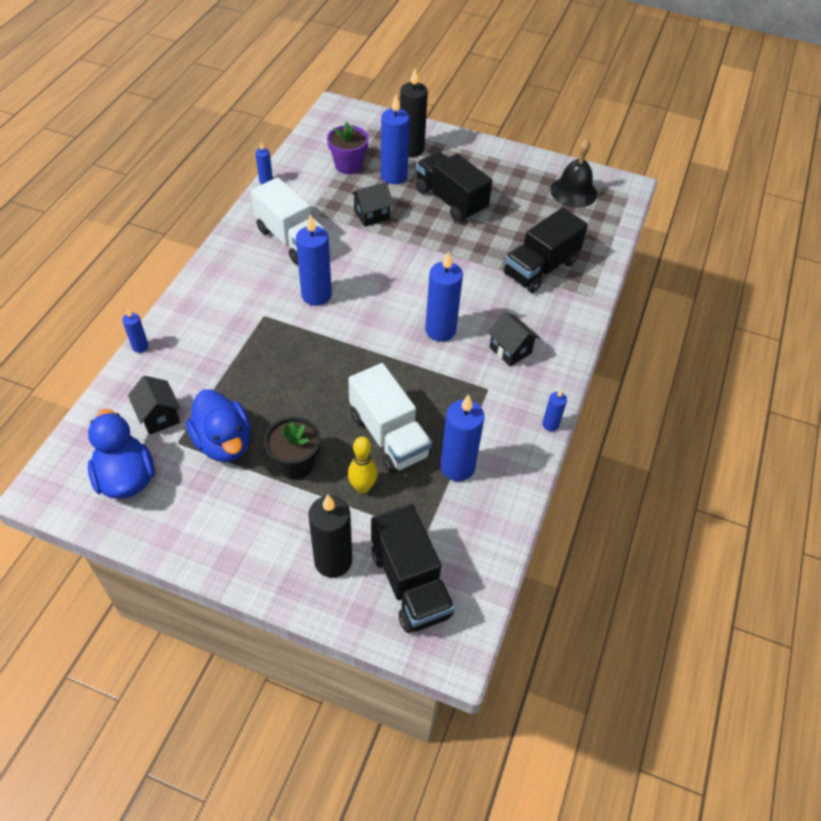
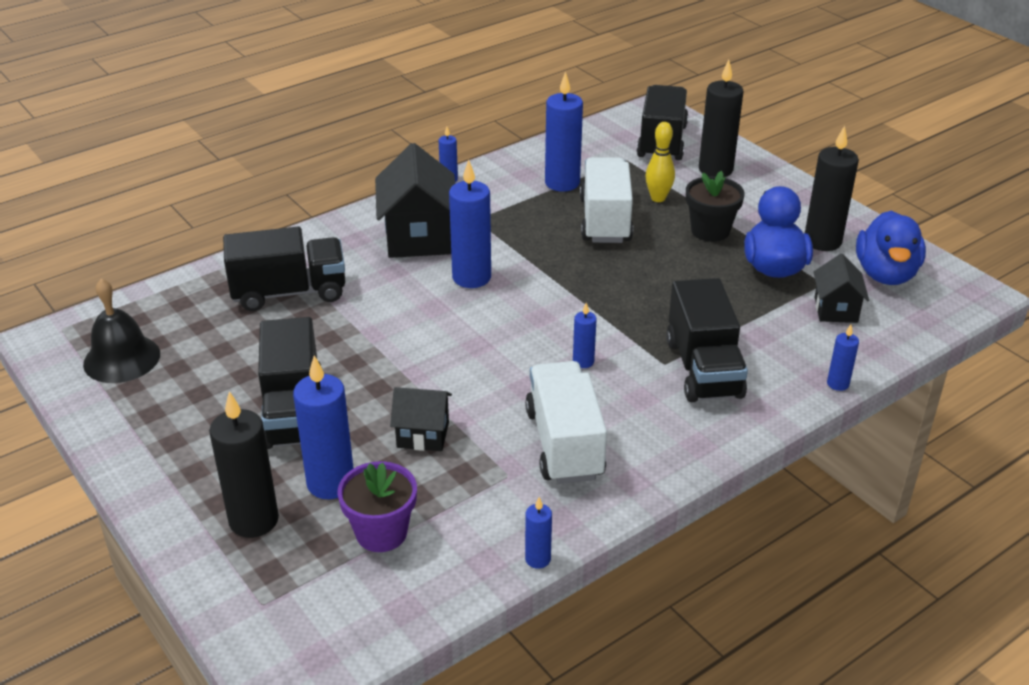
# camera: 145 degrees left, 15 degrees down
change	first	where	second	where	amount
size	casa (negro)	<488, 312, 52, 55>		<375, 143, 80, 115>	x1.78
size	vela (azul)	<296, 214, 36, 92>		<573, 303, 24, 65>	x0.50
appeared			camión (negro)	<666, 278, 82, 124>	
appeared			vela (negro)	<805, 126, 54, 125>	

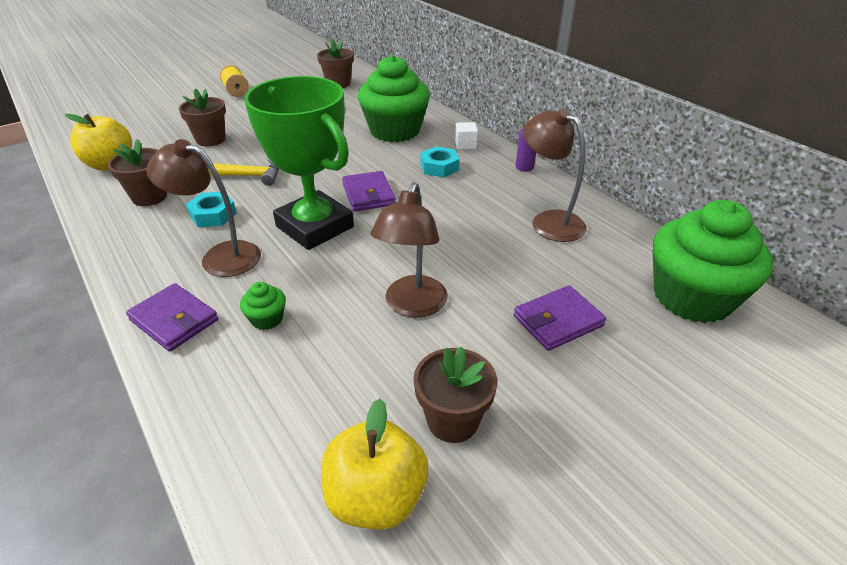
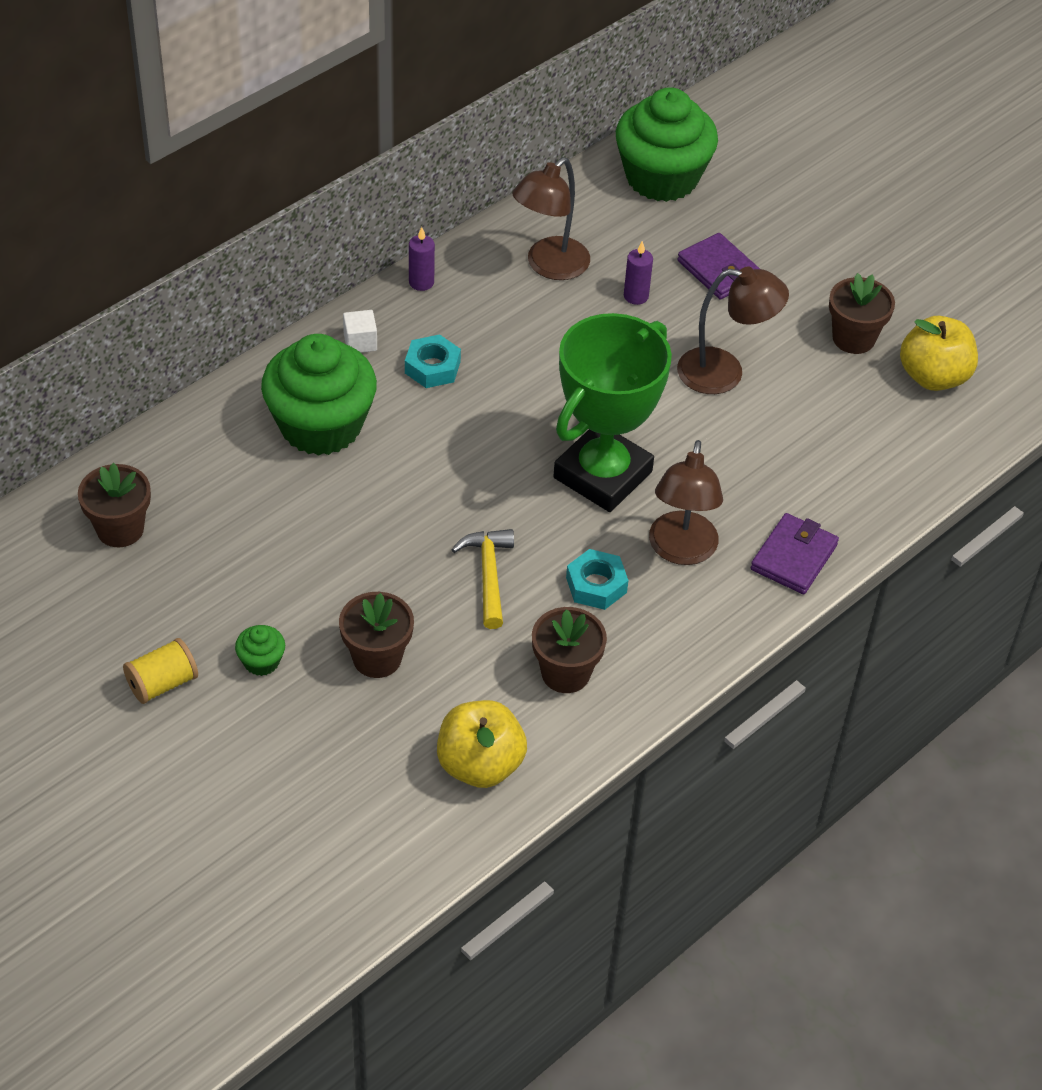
# camera: 100 degrees left, 10 degrees up
change	first	where	second	where	amount
relocated	magdalena (verde)	<240, 282, 46, 48>		<235, 625, 50, 51>	
appeared			vela (morado)	<624, 241, 29, 64>	
missing	cartera (morado)	<342, 171, 54, 40>			

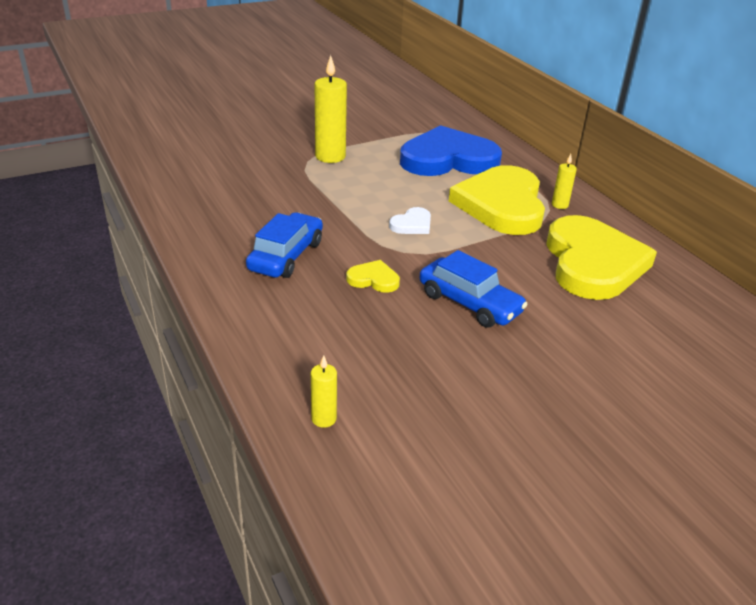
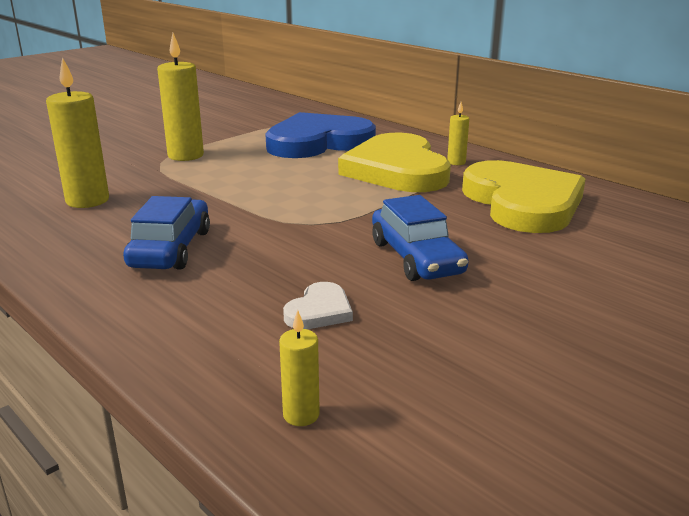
# camera: 15 degrees left, 10 degrees down
change	first	where	second	where	amount
appeared			vela (amarillo)	<46, 57, 63, 151>	
relocated	corazón (blanco)	<389, 207, 42, 27>		<283, 282, 70, 47>	
spun	coche (azul)	<420, 250, 108, 78>		<372, 195, 97, 86>	45 degrees clockwise
missing	corazón (amarillo)	<346, 260, 54, 33>			

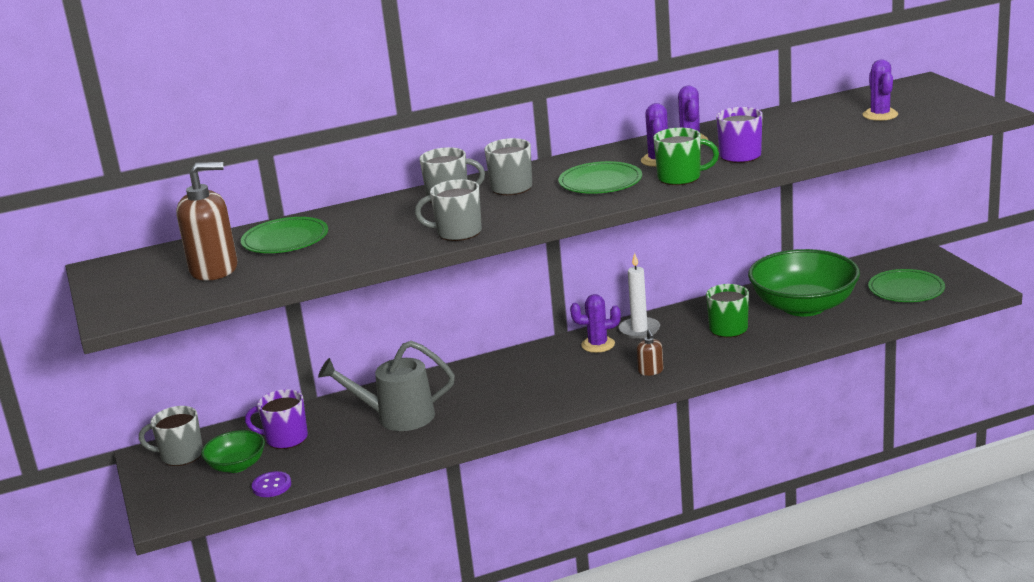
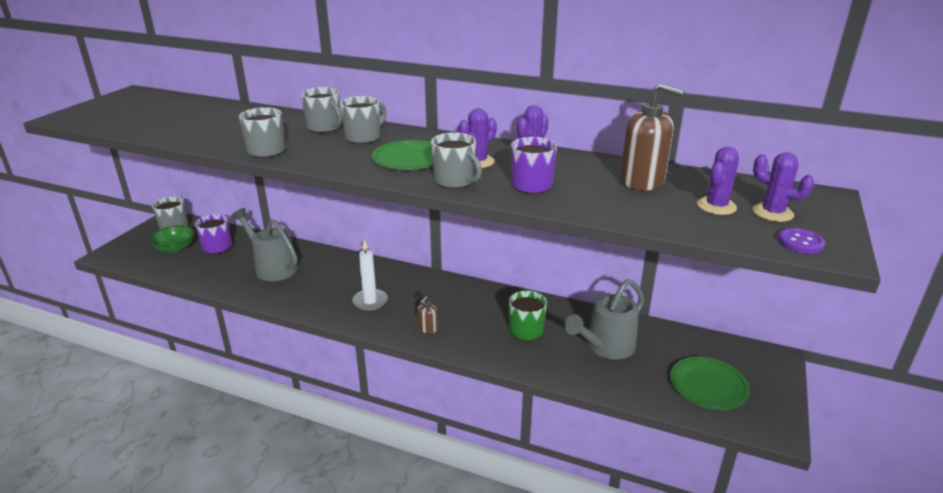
# camera: 40 degrees right, 5 degrees up
change	first	where	second	where	amount
relocated	vela (blanco)	<619, 253, 41, 86>		<352, 239, 36, 72>	
colour	taza (verde)	<653, 128, 66, 57>	taza (gris)	<431, 132, 51, 57>	
exchanged	cuenco (verde)	<748, 249, 112, 67>	regadera (gris)	<564, 279, 80, 80>	
relocated	dispensador de jabón (marrón)	<176, 162, 61, 119>		<620, 83, 65, 108>	
relocated	cactus (morado)	<570, 294, 51, 59>		<752, 152, 62, 70>	
relocated	botón (morado)	<252, 471, 39, 26>		<778, 228, 47, 26>	
missing	plato (verde)	<241, 217, 87, 36>			

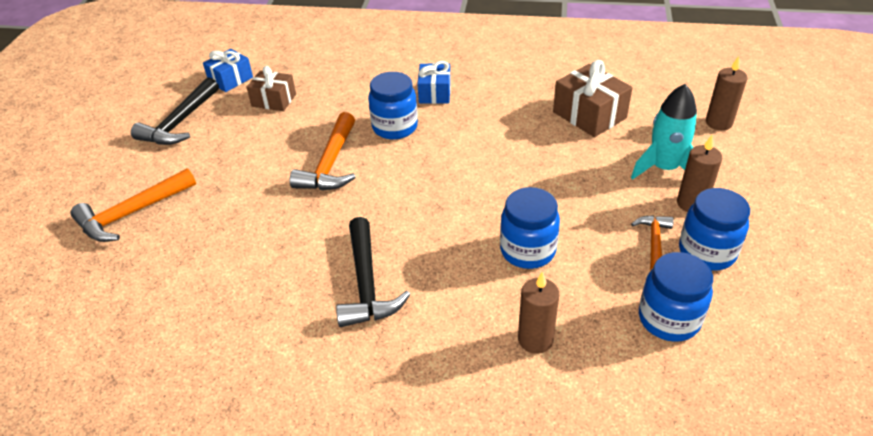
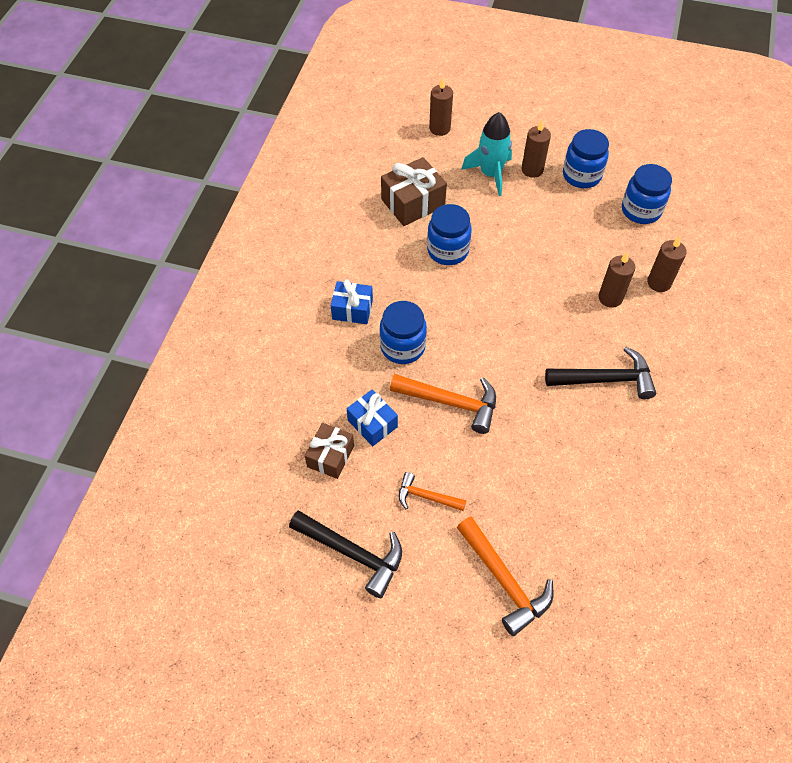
# camera: 85 degrees left, 15 degrees up
change	first	where	second	where	amount
relocated	regalo (azul)	<203, 49, 50, 43>		<347, 390, 51, 56>	
relocated	martillo (naranja)	<631, 215, 43, 56>		<399, 472, 67, 39>	
relocated	tarro (azul)	<500, 187, 60, 82>		<427, 204, 45, 61>	
appeared			vela (marrón)	<598, 252, 37, 56>	

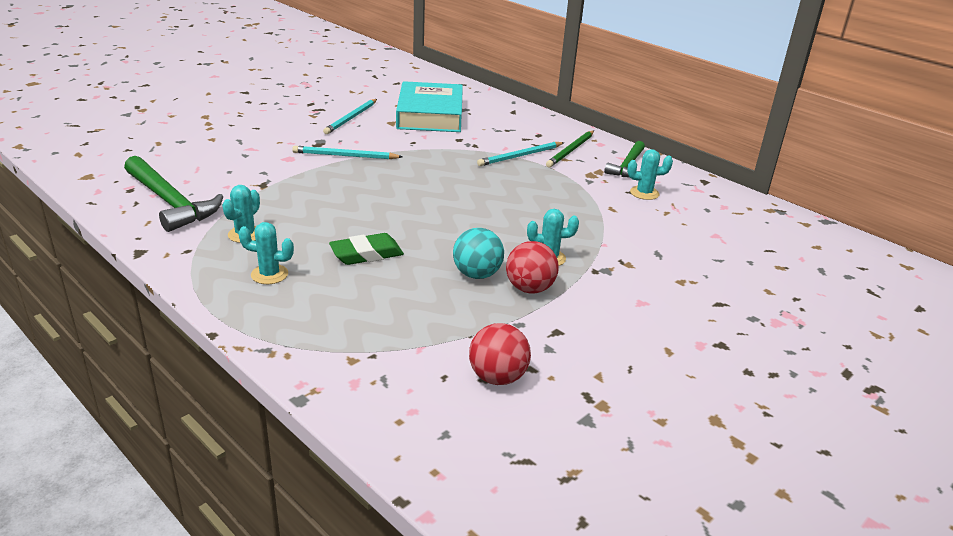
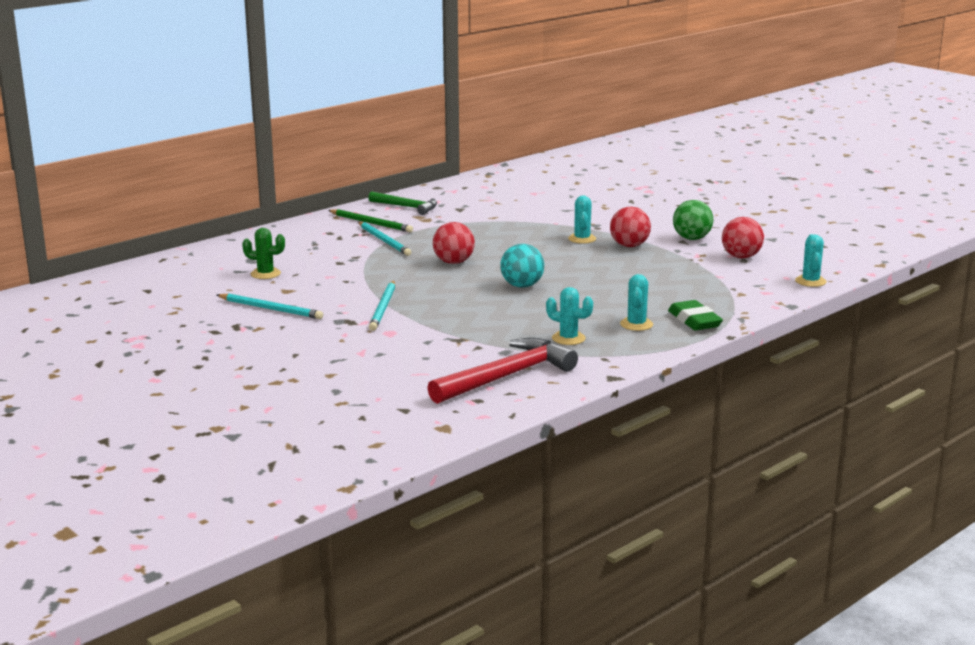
# camera: 85 degrees left, 10 degrees down
change	first	where	second	where	amount
exchanged	libro (turquesa)	<396, 81, 67, 51>	cactus (verde)	<242, 228, 43, 51>	
colour	martillo (verde)	<124, 156, 99, 76>	martillo (rojo)	<427, 338, 151, 66>	
appeared			pelota (rojo)	<433, 222, 42, 42>	
relocated	pelota (turquesa)	<453, 228, 51, 51>		<500, 244, 44, 44>	
relocated	goma de borrar (verde)	<329, 233, 75, 32>		<668, 300, 55, 31>	
appeared			pelota (verde)	<673, 200, 40, 40>	
relocated	cactus (turquesa)	<627, 149, 46, 51>		<795, 234, 31, 53>	

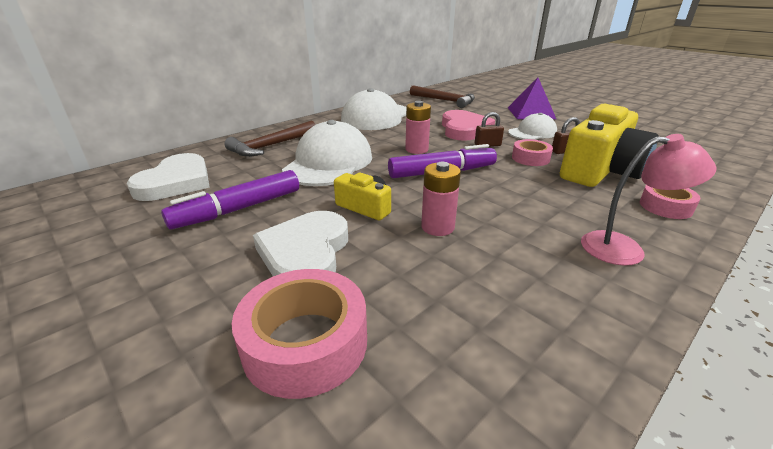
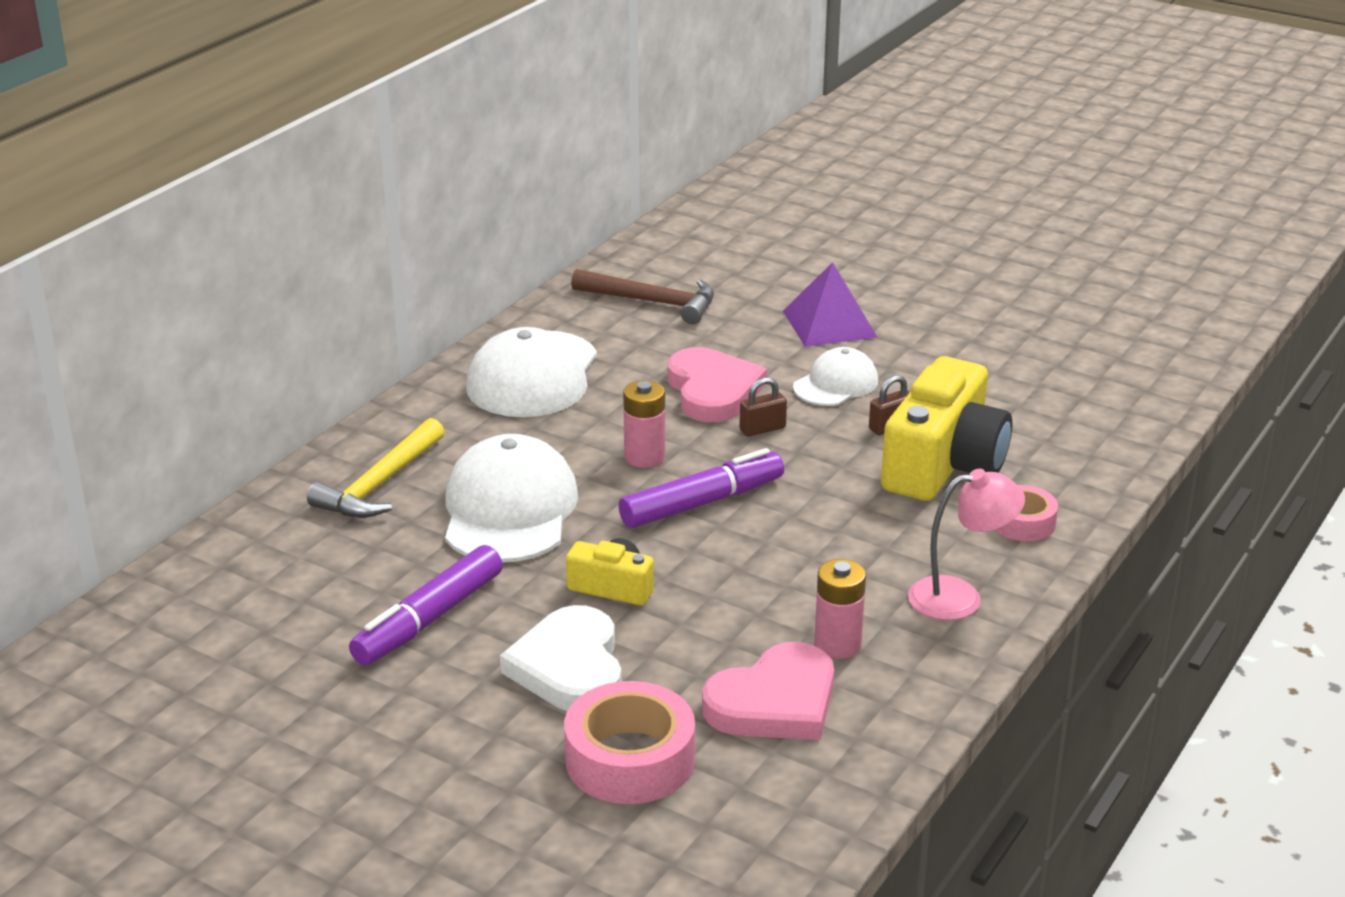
# camera: 15 degrees left, 0 degrees up
change	first	where	second	where	amount
colour	martillo (marrón)	<224, 121, 92, 36>	martillo (amarillo)	<307, 418, 138, 100>	
appeared			corazón (rosa)	<702, 642, 132, 98>	
relocated	pila (rosa)	<421, 162, 40, 74>		<814, 559, 52, 100>	
missing	corazón (blanco)	<126, 153, 84, 48>			
missing	cinta adhesiva (rosa)	<512, 139, 41, 27>			

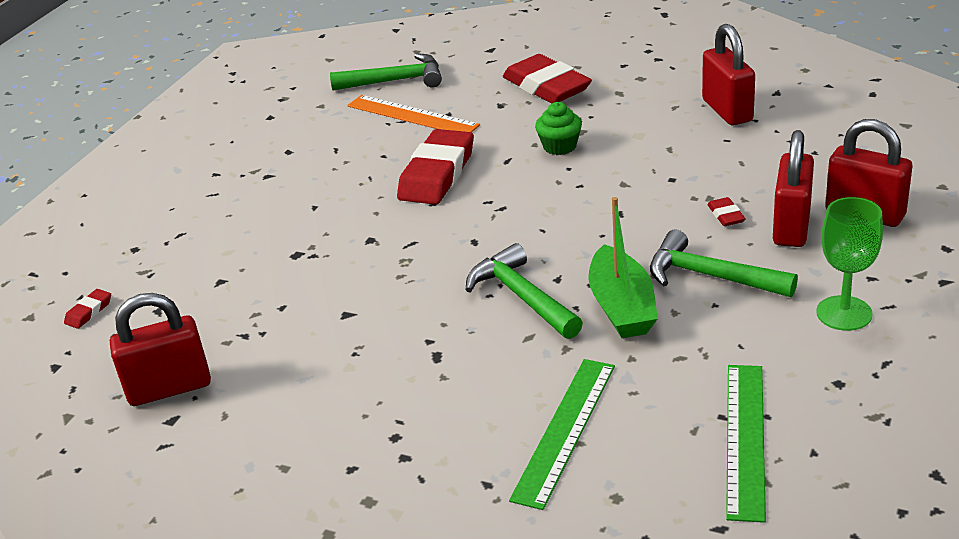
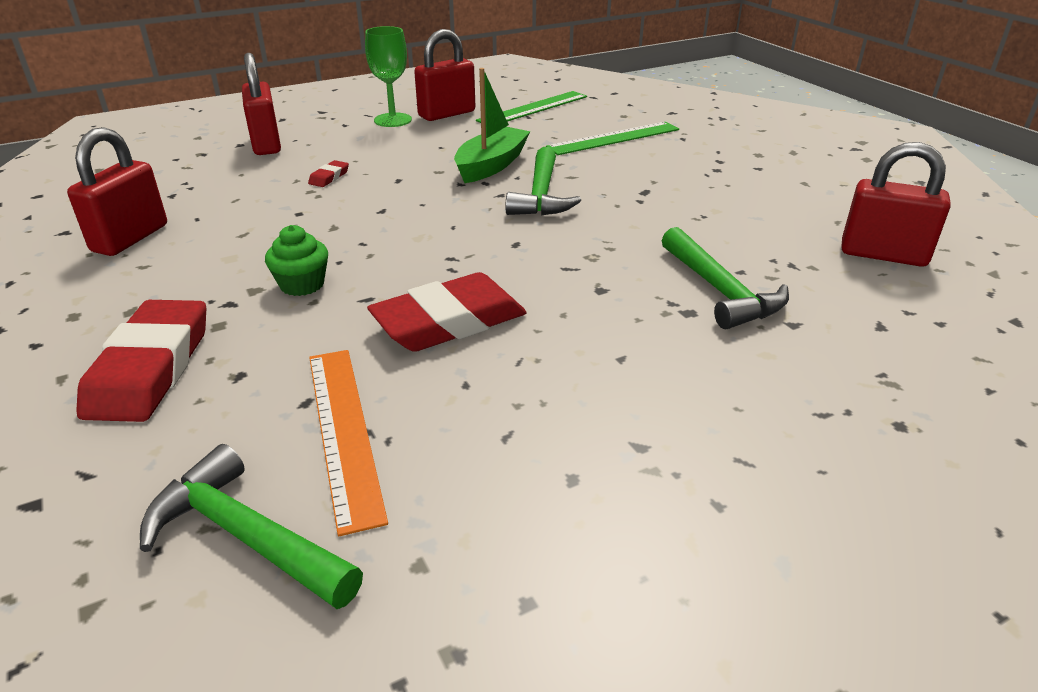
# camera: 145 degrees left, 0 degrees up
change	first	where	second	where	amount
relocated	candado (rojo)	<773, 130, 41, 117>		<414, 29, 61, 92>	
relocated	martillo (verde)	<650, 230, 148, 67>		<661, 227, 128, 102>	
missing	goma de borrar (rojo)	<64, 289, 47, 40>			

